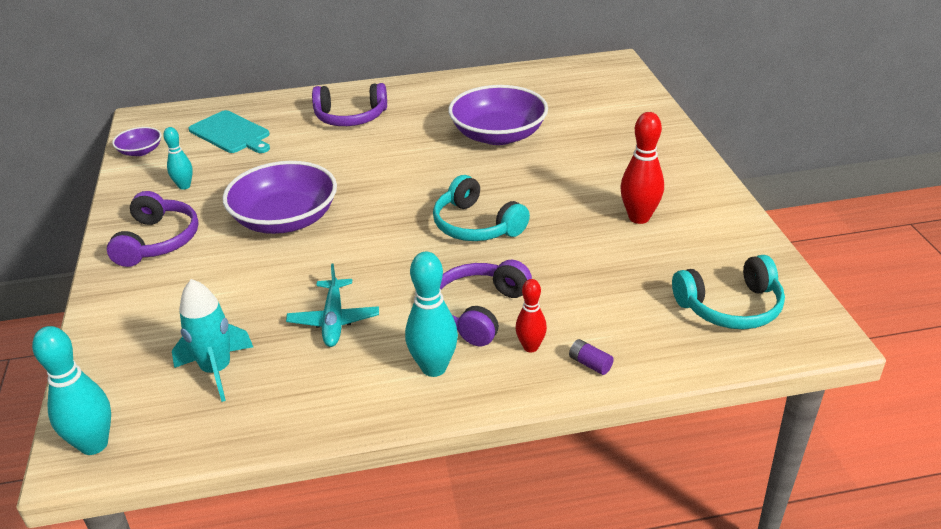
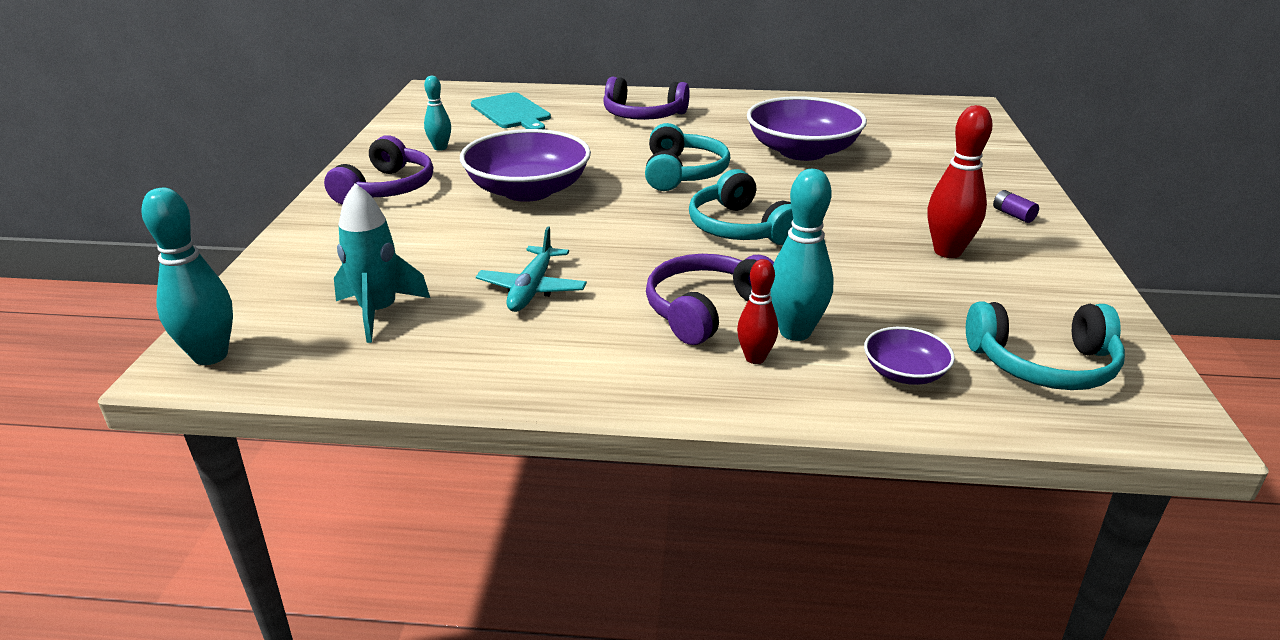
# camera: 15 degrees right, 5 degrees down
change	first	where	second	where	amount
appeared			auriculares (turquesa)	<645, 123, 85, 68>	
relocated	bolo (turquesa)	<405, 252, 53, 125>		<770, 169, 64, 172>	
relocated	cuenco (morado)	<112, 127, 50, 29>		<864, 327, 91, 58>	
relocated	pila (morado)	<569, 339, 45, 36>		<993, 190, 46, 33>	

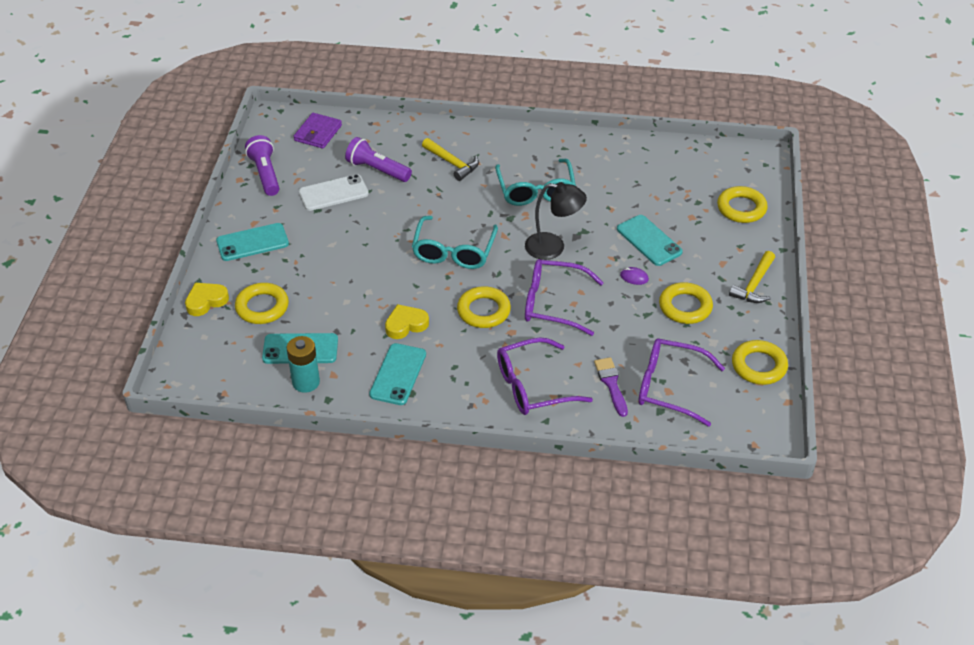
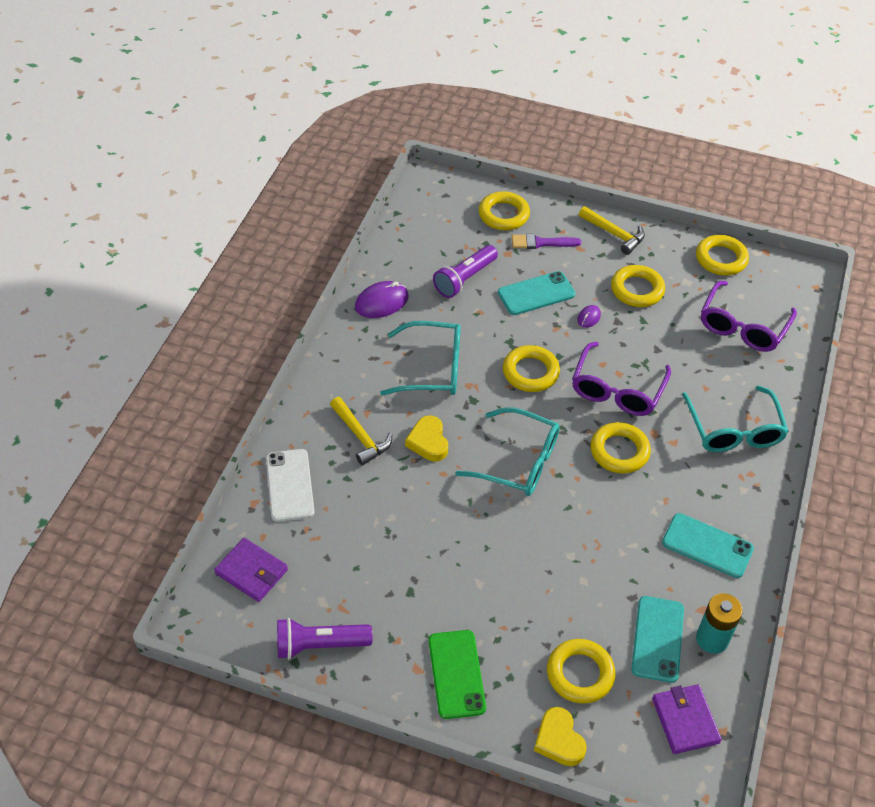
# camera: 80 degrees left, 5 degrees up
change	first	where	second	where	amount
relocated	móvil (blanco)	<299, 174, 70, 37>		<266, 449, 49, 73>	
spun	martillo (amarillo)	<422, 138, 57, 43>		<330, 397, 62, 69>	90 degrees clockwise
appeared			ratón (morado)	<355, 281, 54, 37>	
relocated	corazón (amarillo)	<385, 304, 44, 35>		<405, 416, 43, 45>	
colour	móvil (turquesa)	<216, 223, 73, 38>	móvil (verde)	<429, 630, 57, 89>	
relocated	lámpara de mano (morado)	<345, 137, 67, 45>		<433, 245, 65, 53>	
exchanged	lámpara (negro)	<525, 182, 62, 78>	anillo (amarillo)	<503, 345, 57, 47>	
relocated	pincel (morado)	<594, 357, 34, 60>		<512, 234, 69, 15>	
appeared			cartera (morado)	<652, 684, 70, 70>	
colour	gafas (morado)	<497, 337, 96, 78>	gafas (turquesa)	<682, 385, 107, 67>	

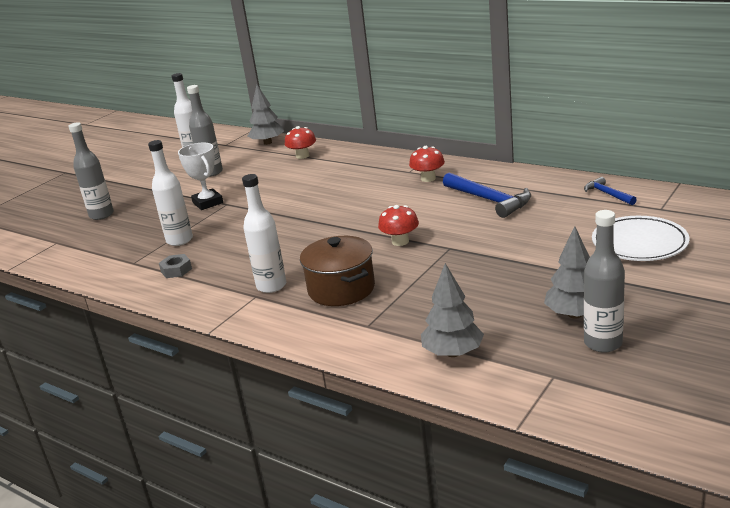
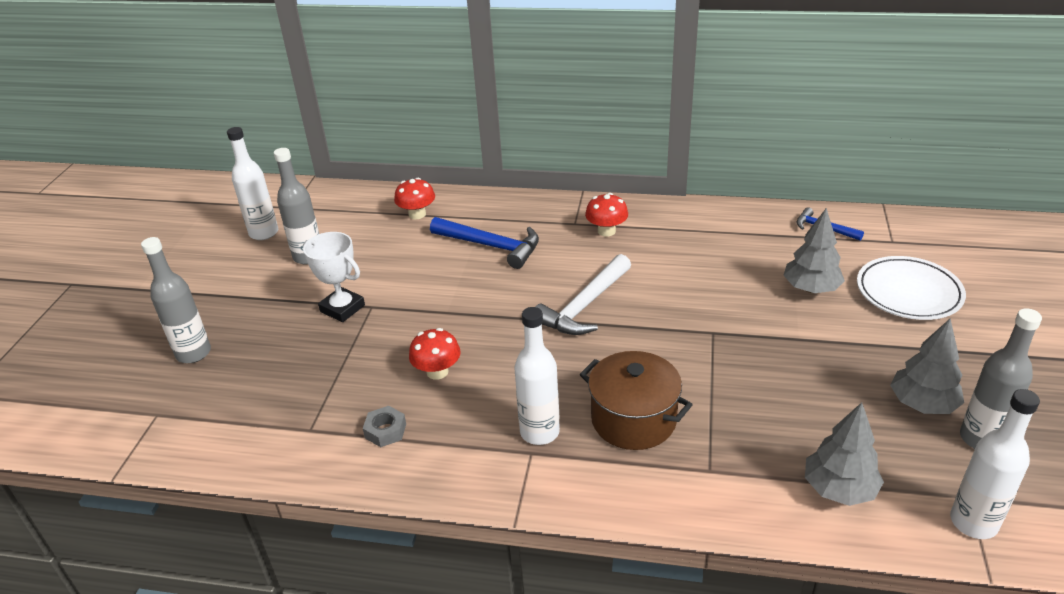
# camera: 25 degrees left, 10 degrees up
change	first	where	second	where	amount
relocated	seta (rojo)	<378, 205, 41, 41>		<409, 328, 52, 52>	
relocated	martillo (azul)	<443, 172, 88, 46>		<430, 217, 109, 52>	
appeared			martillo (blanco)	<536, 254, 95, 81>	
relocated	árbol (gris)	<248, 85, 36, 60>		<783, 208, 62, 85>	
relocated	botella (blanco)	<148, 140, 45, 106>		<950, 389, 90, 150>	

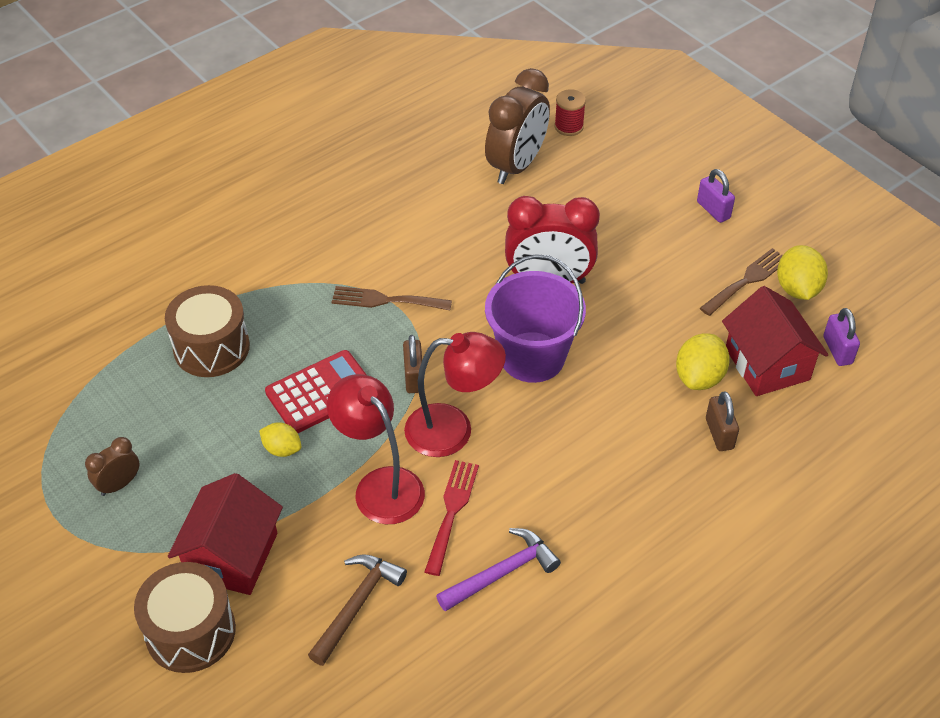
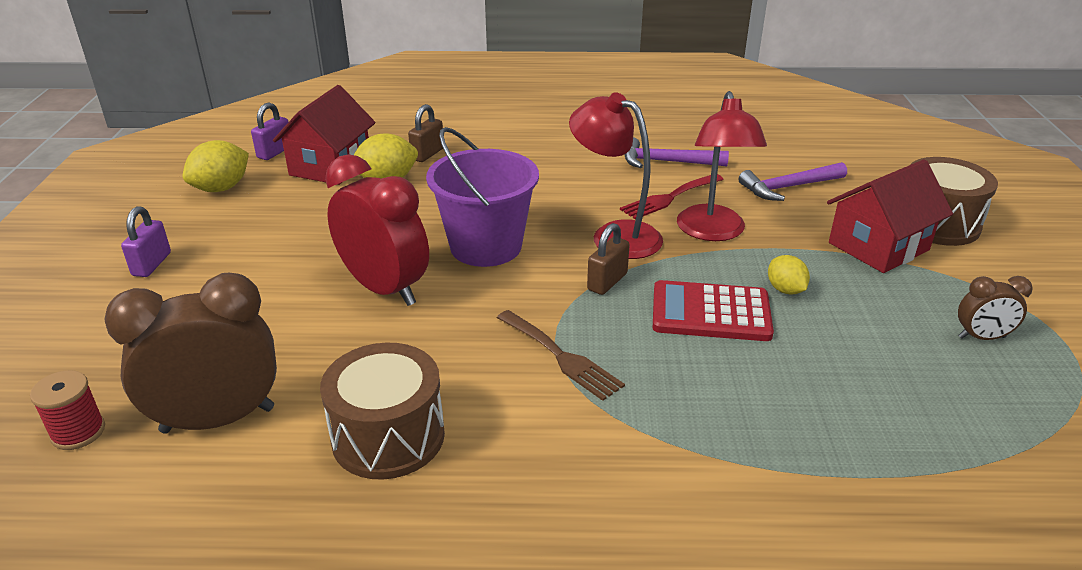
# camera: 140 degrees left, 15 degrees down
change	first	where	second	where	amount
relocated	tambor (marrón)	<165, 285, 85, 92>		<320, 343, 125, 136>	
colour	martillo (marrón)	<308, 554, 99, 112>	martillo (morado)	<738, 162, 109, 39>	
missing	tenedor (marrón)	<700, 248, 83, 68>			

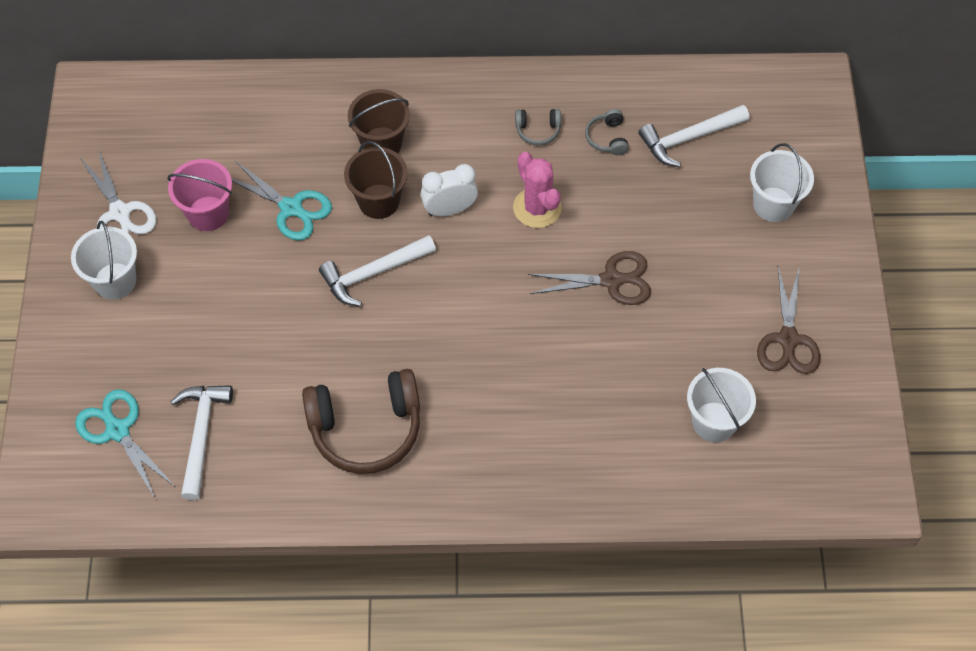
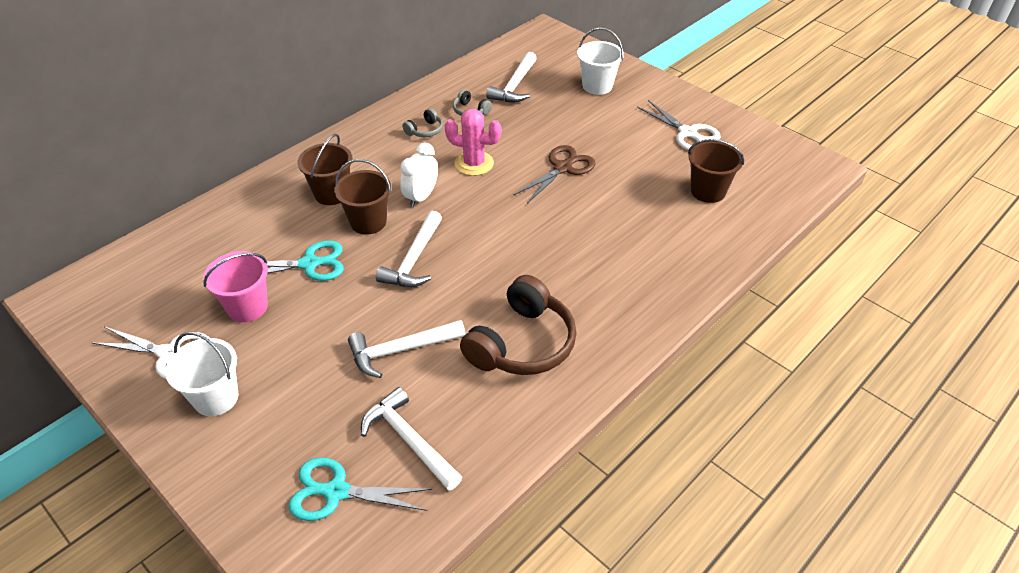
# camera: 45 degrees left, 15 degrees down
change	first	where	second	where	amount
appeared			martillo (blanco)	<348, 320, 118, 58>	
colour	tijeras (marrón)	<757, 266, 64, 108>	tijeras (blanco)	<637, 100, 84, 50>	
colour	balde (blanco)	<687, 368, 69, 74>	balde (marrón)	<688, 139, 56, 64>	

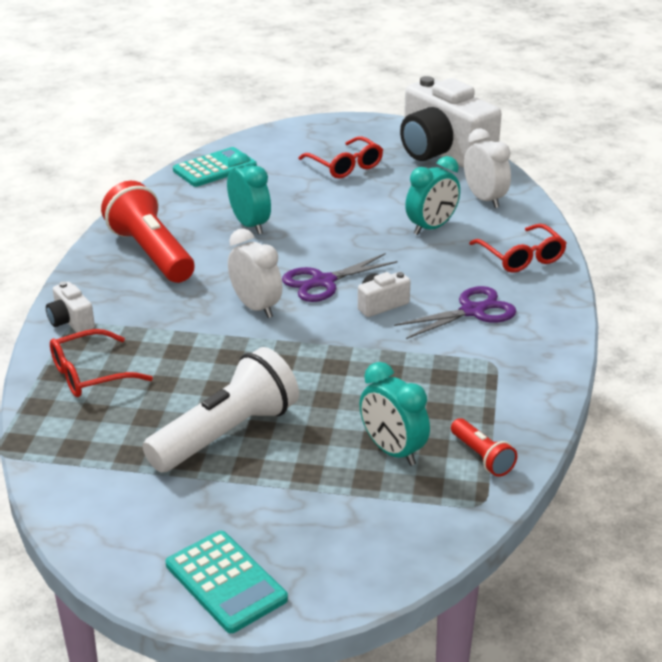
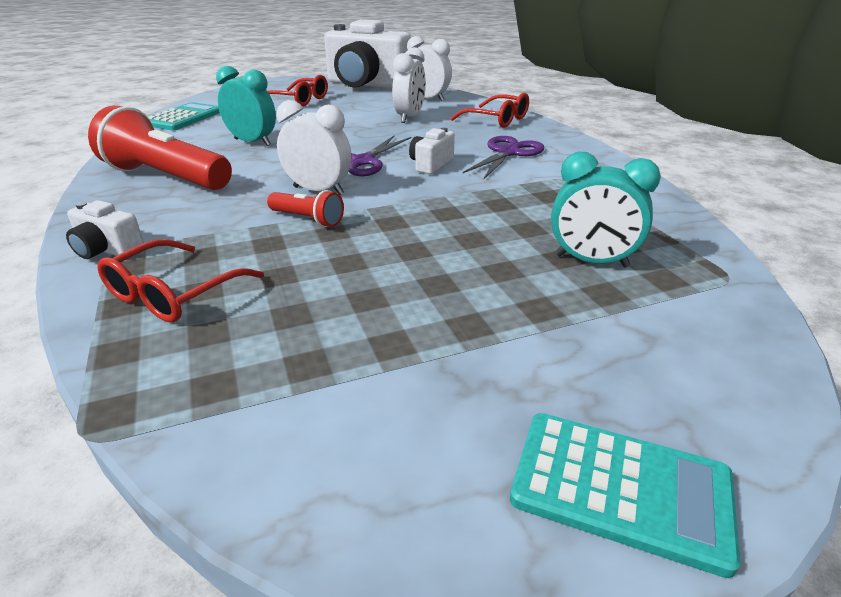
# camera: 30 degrees left, 0 degrees up
change	first	where	second	where	amount
relocated	lámpara de mano (rojo)	<451, 418, 66, 59>		<267, 190, 77, 37>	
colour	despertador (turquesa)	<405, 156, 55, 79>	despertador (blanco)	<392, 47, 34, 76>	
missing	lámpara de mano (blanco)	<143, 347, 156, 125>			

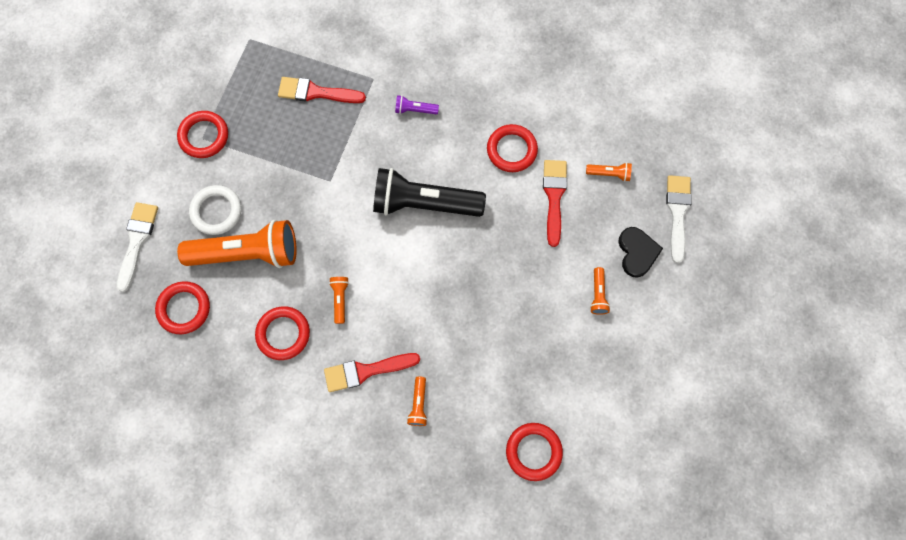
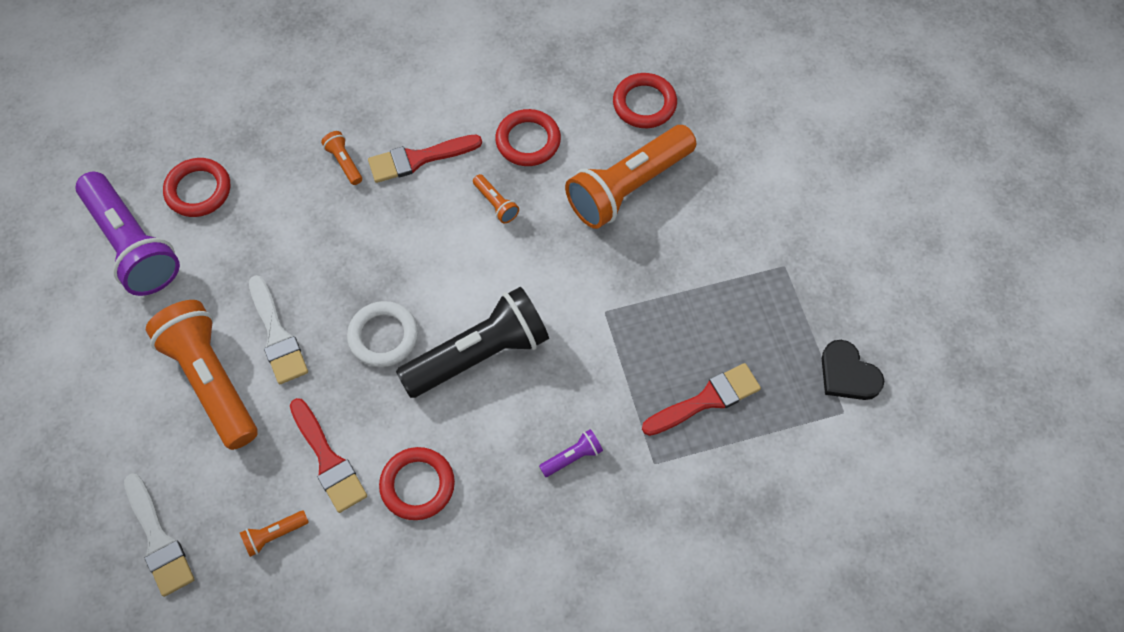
# camera: 145 degrees right, 10 degrees down
change	first	where	second	where	amount
appeared			lámpara de mano (morado)	<75, 172, 105, 124>	
size	lámpara de mano (naranja)	<590, 267, 20, 48>		<146, 300, 112, 150>	x2.44
relocated	pincel (blanco)	<116, 202, 42, 90>		<249, 275, 59, 109>	
relocated	anillo (blanco)	<189, 185, 52, 50>		<347, 301, 71, 66>	
spun	pincel (rojo)	<324, 353, 96, 39>		<368, 134, 114, 49>	150 degrees counterclockwise
relocated	corazón (negro)	<618, 227, 45, 51>		<822, 340, 62, 60>	
missing	anillo (rojo)	<177, 111, 51, 47>			

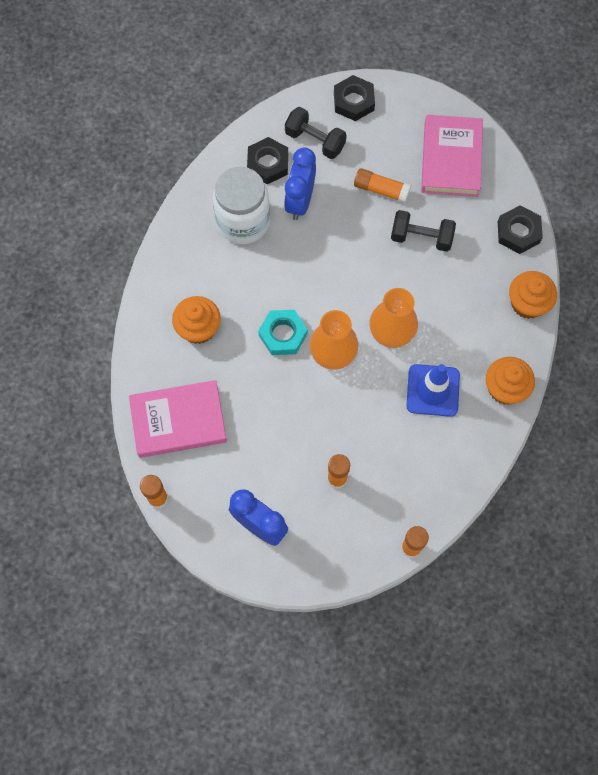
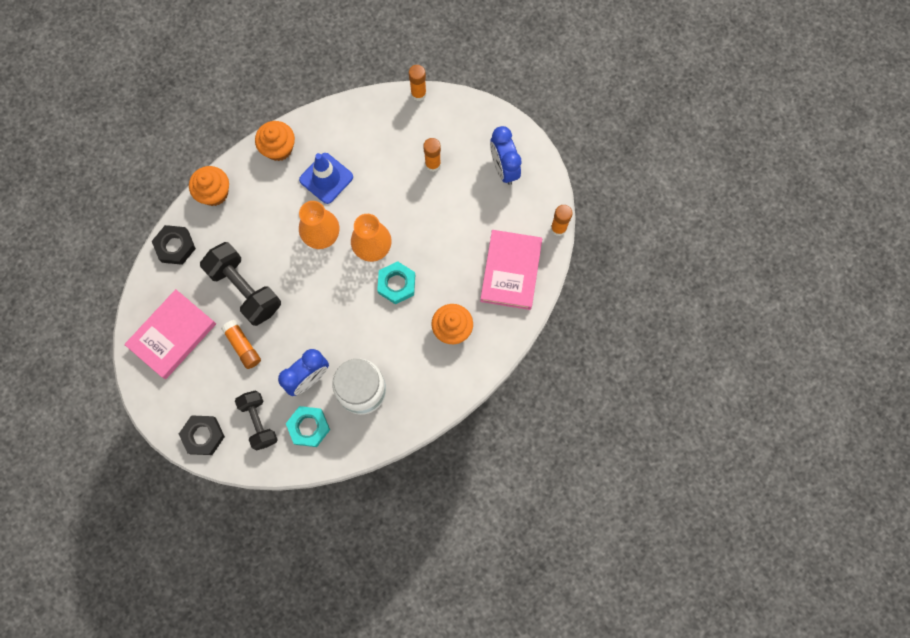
# camera: 145 degrees left, 5 degrees up
change	first	where	second	where	amount
size	mancuerna (negro)	<391, 210, 65, 42>		<200, 242, 81, 84>	x1.54
colour	tuerca (negro)	<247, 137, 41, 47>	tuerca (turquesa)	<286, 406, 44, 41>	
spun	libro (rosa)	<129, 380, 98, 78>		<480, 230, 62, 80>	75 degrees clockwise

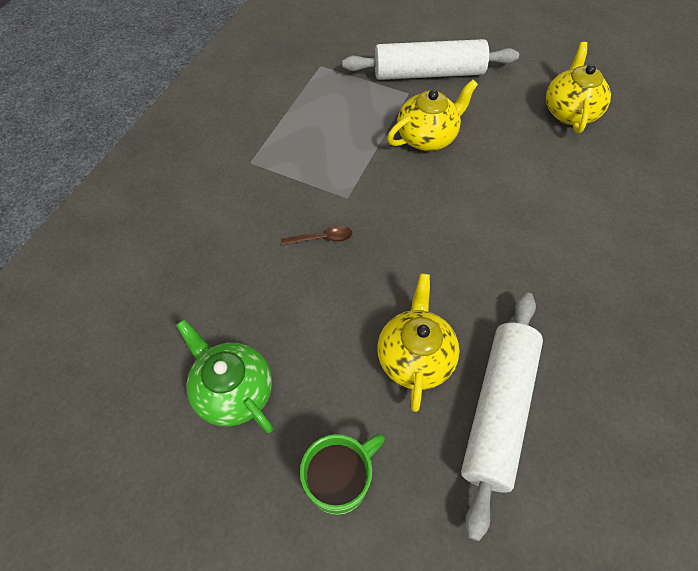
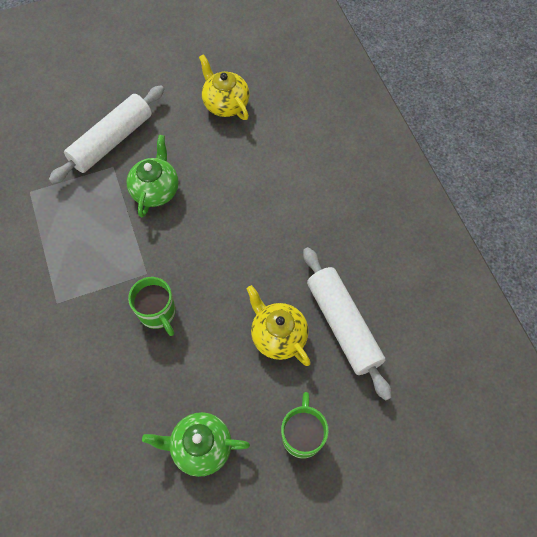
# camera: 45 degrees left, 5 degrees up
change	first	where	second	where	amount
colour	tetera (amarillo)	<387, 80, 91, 71>	tetera (verde)	<127, 135, 52, 82>	
exchanged	cuchara (marrón)	<281, 226, 71, 20>	taza (verde)	<128, 277, 48, 59>	

